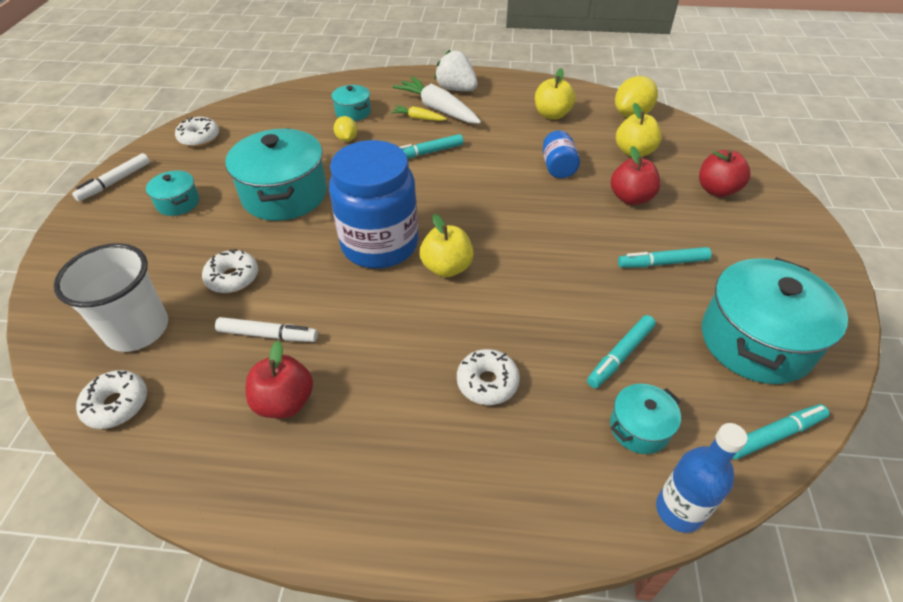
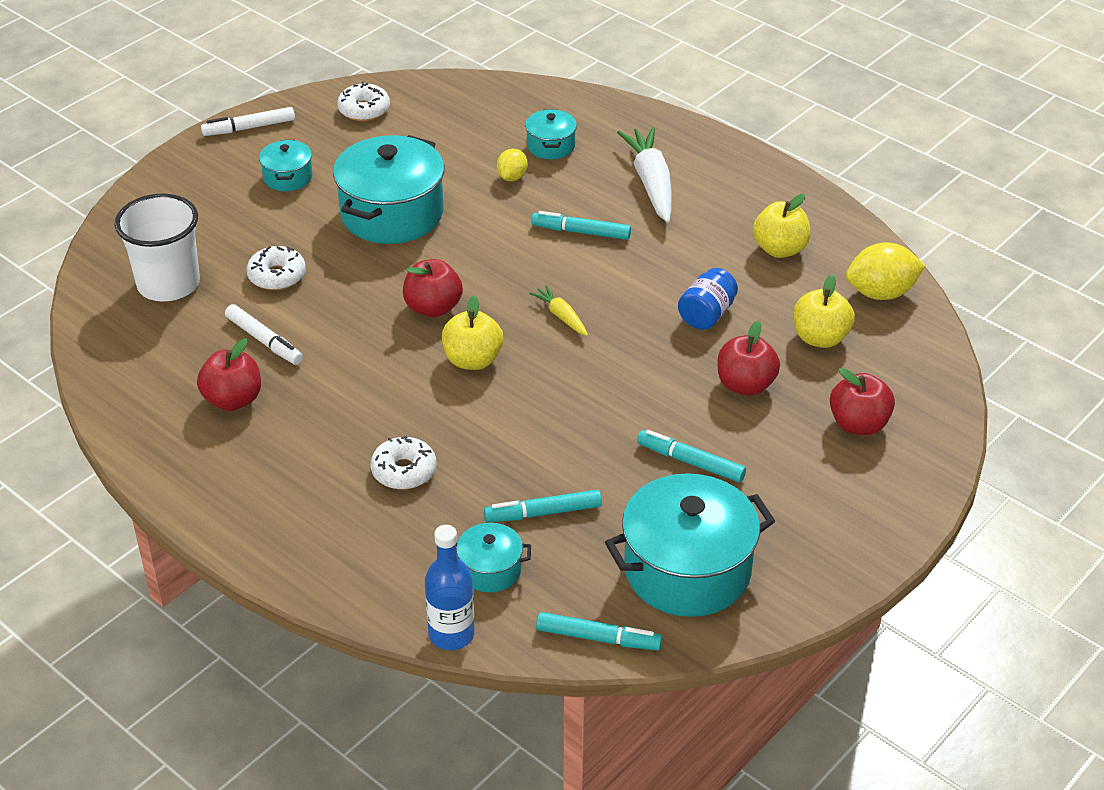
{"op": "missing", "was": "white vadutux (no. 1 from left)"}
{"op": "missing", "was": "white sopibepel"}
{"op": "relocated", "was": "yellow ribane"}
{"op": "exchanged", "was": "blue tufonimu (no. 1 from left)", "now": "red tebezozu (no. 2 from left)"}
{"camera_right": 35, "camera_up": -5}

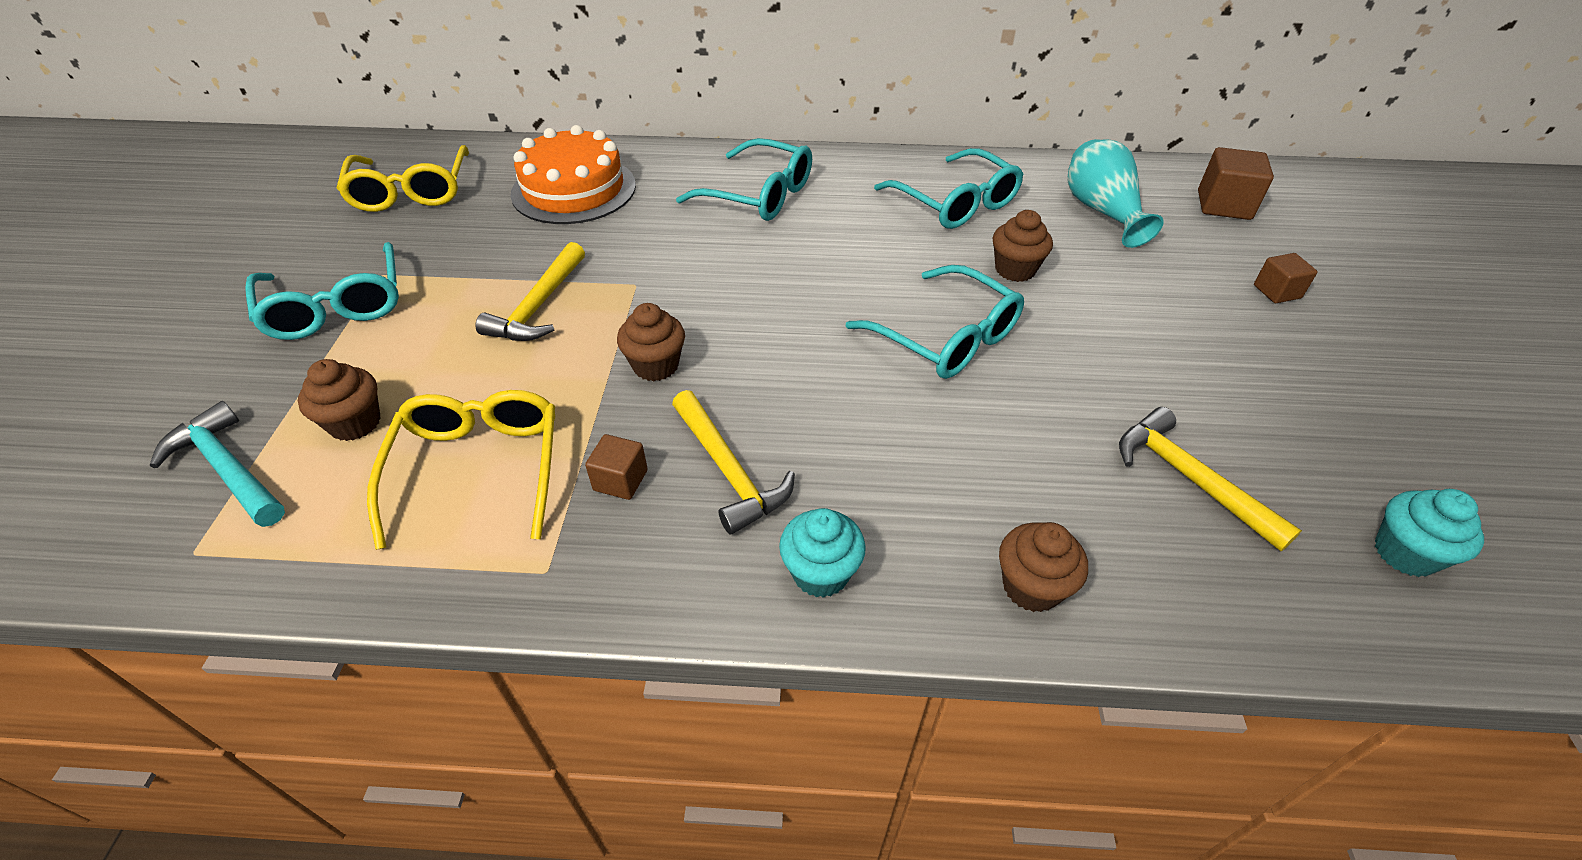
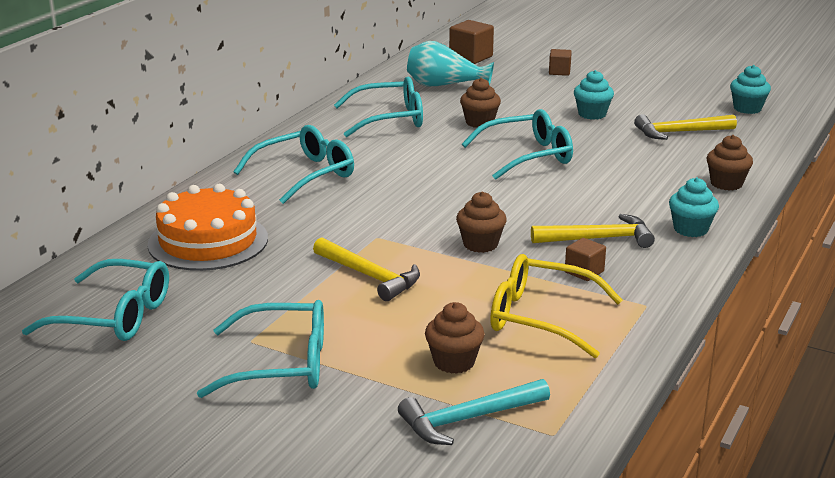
{"op": "appeared", "now": "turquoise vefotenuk (no. 1 from left)"}
{"op": "colour", "was": "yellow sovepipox (no. 1 from left)", "now": "turquoise sovepipox (no. 1 from left)"}
{"camera_right": -65, "camera_up": -20}

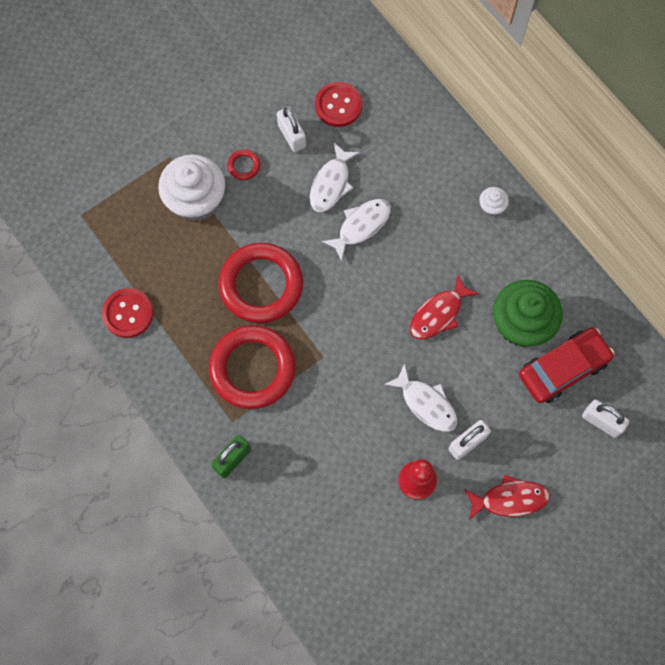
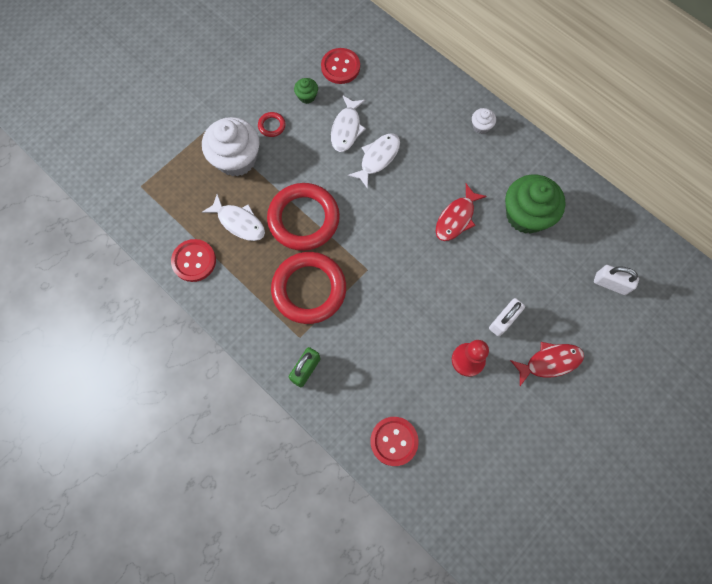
{"op": "missing", "was": "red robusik"}
{"op": "appeared", "now": "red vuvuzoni (no. 3 from left)"}
{"op": "relocated", "was": "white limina (no. 3 from left in the first image)", "now": "white limina (no. 1 from left)"}
{"op": "exchanged", "was": "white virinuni (no. 1 from left)", "now": "green vefotenuk (no. 1 from left)"}
{"camera_right": -10, "camera_up": 0}

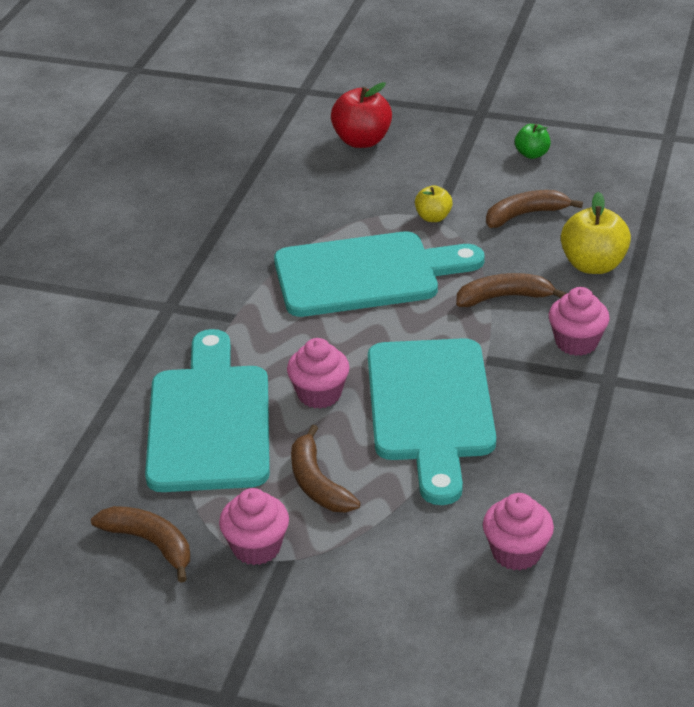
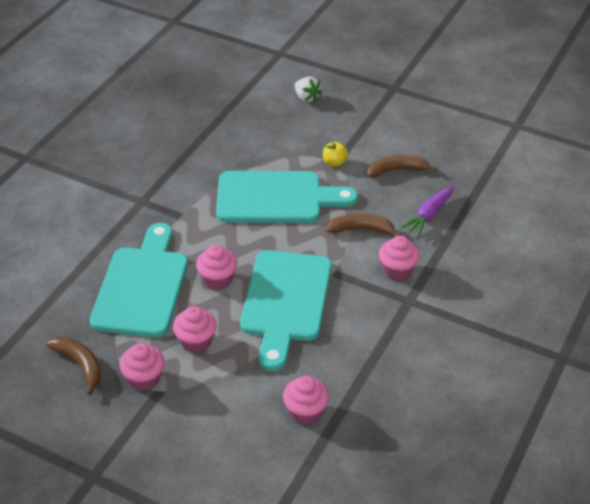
{"op": "missing", "was": "green tebezozu"}
{"op": "exchanged", "was": "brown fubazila (no. 2 from left)", "now": "pink vefotenuk (no. 2 from left)"}
{"op": "exchanged", "was": "red tebezozu", "now": "white sopibepel"}
{"op": "exchanged", "was": "yellow tebezozu (no. 2 from left)", "now": "purple ribane"}
{"camera_right": 10, "camera_up": 5}

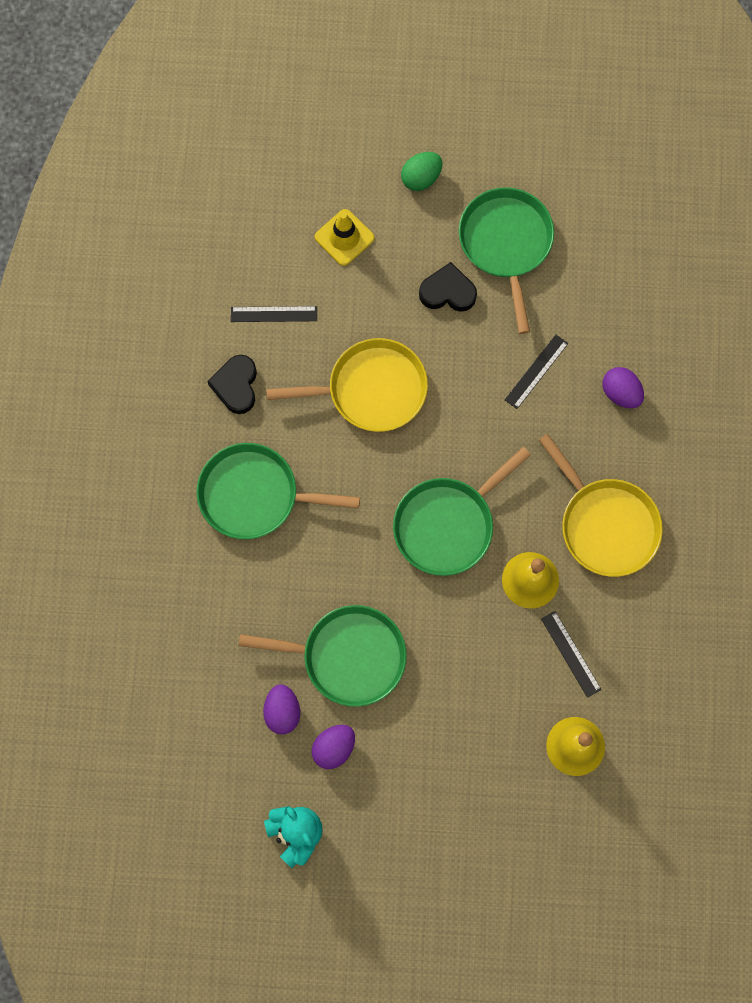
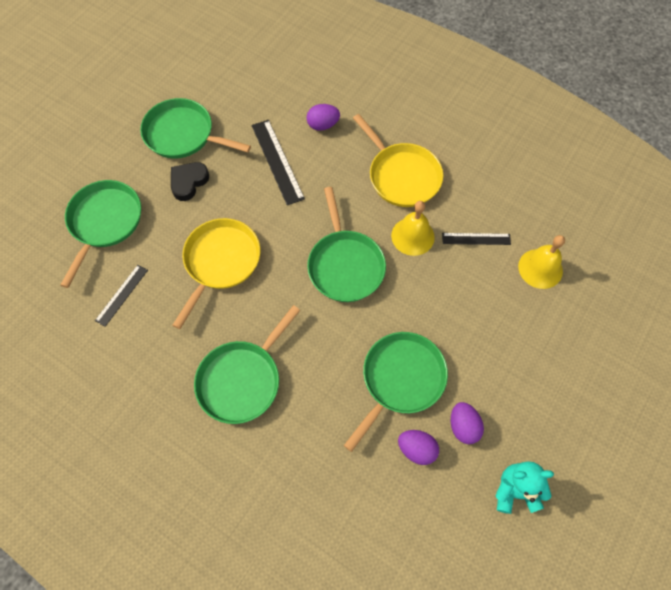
{"op": "missing", "was": "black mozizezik (no. 1 from left)"}
{"op": "missing", "was": "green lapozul"}
{"op": "exchanged", "was": "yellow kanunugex", "now": "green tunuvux (no. 1 from left)"}
{"op": "spun", "was": "yellow tunuvux (no. 2 from left)", "clockwise": 60}
{"op": "size", "was": "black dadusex (no. 2 from left)", "ratio": 1.61}
{"camera_right": -60, "camera_up": -10}

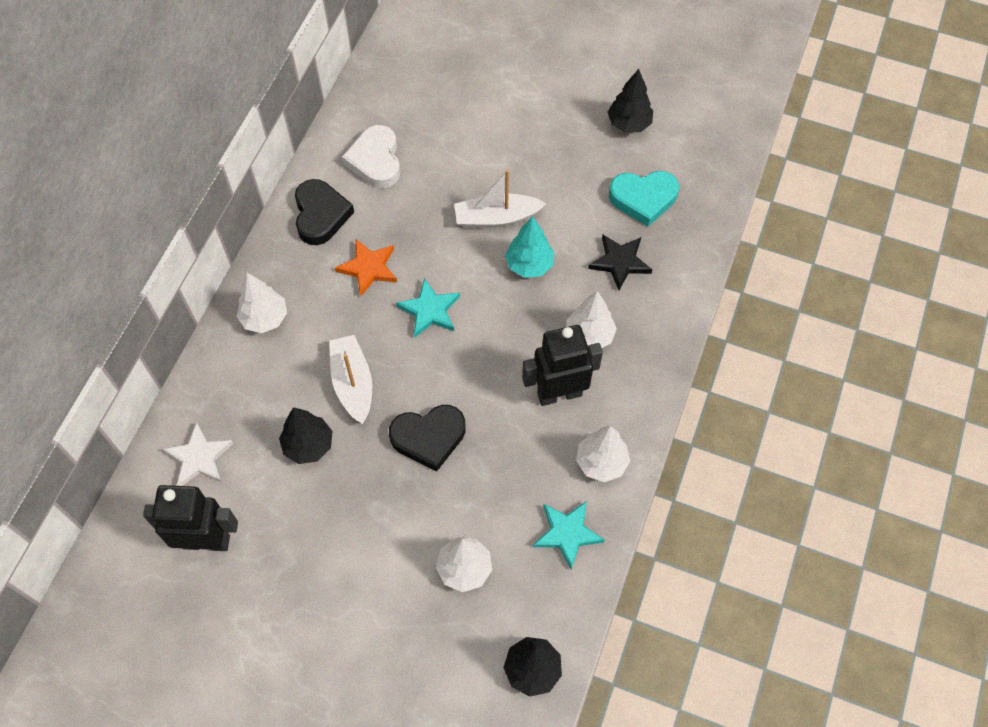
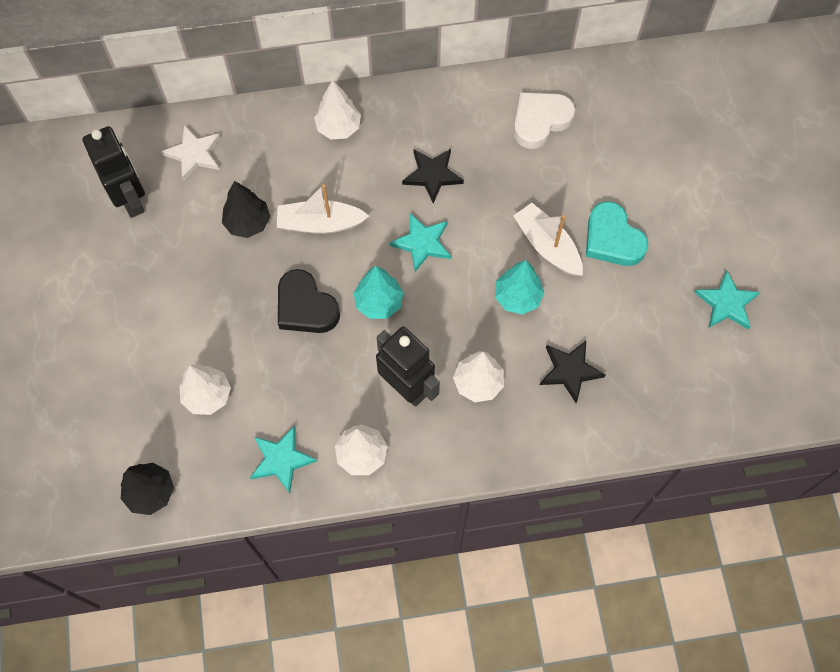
{"op": "missing", "was": "black mozizezik (no. 1 from left)"}
{"op": "appeared", "now": "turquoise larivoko (no. 1 from left)"}
{"op": "relocated", "was": "turquoise mozizezik"}
{"op": "exchanged", "was": "black larivoko (no. 3 from left)", "now": "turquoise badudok (no. 3 from left)"}
{"op": "colour", "was": "orange badudok", "now": "black badudok (no. 1 from left)"}
{"op": "spun", "was": "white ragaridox (no. 1 from left)", "clockwise": -135}
{"camera_right": 60, "camera_up": 5}

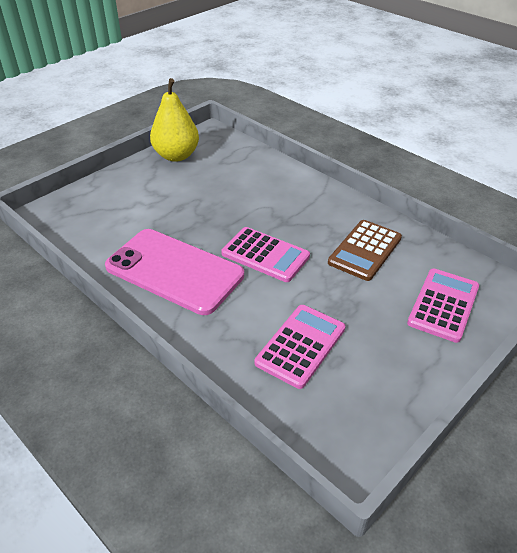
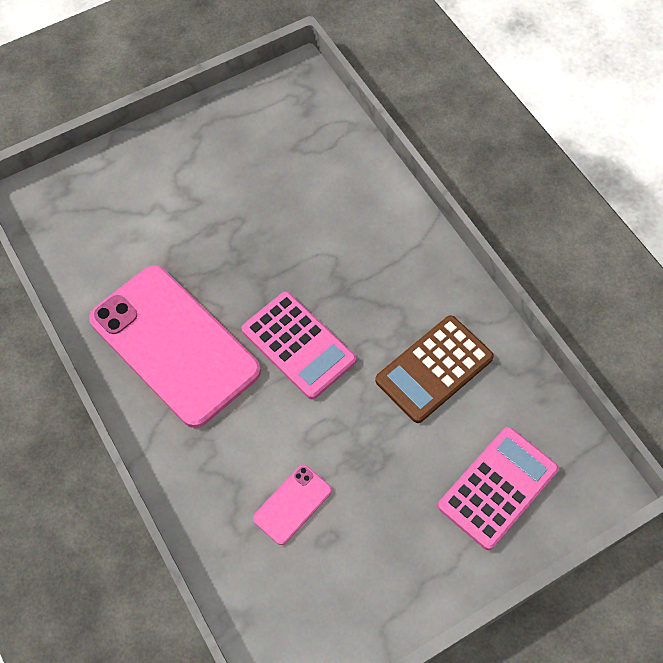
{"op": "missing", "was": "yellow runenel"}
{"op": "exchanged", "was": "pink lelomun (no. 2 from left)", "now": "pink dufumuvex (no. 2 from left)"}
{"camera_right": 15, "camera_up": 20}

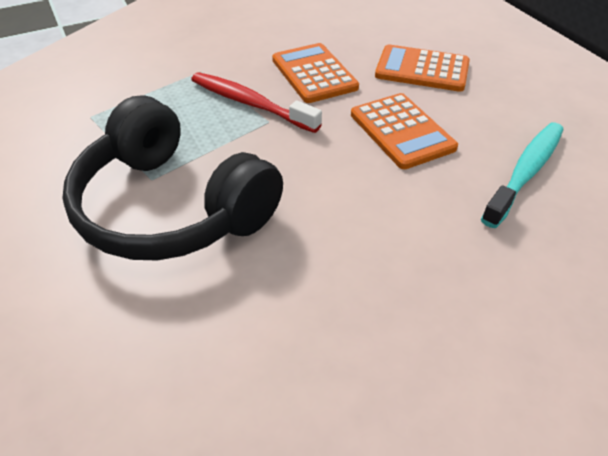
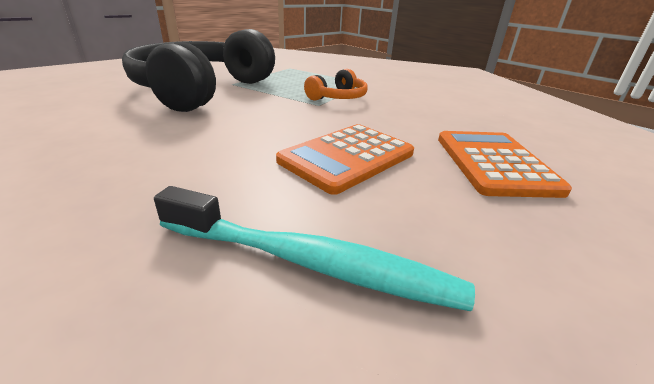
{"op": "missing", "was": "orange lelomun (no. 1 from left)"}
{"op": "exchanged", "was": "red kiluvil", "now": "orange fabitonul"}
{"camera_right": 70, "camera_up": -15}

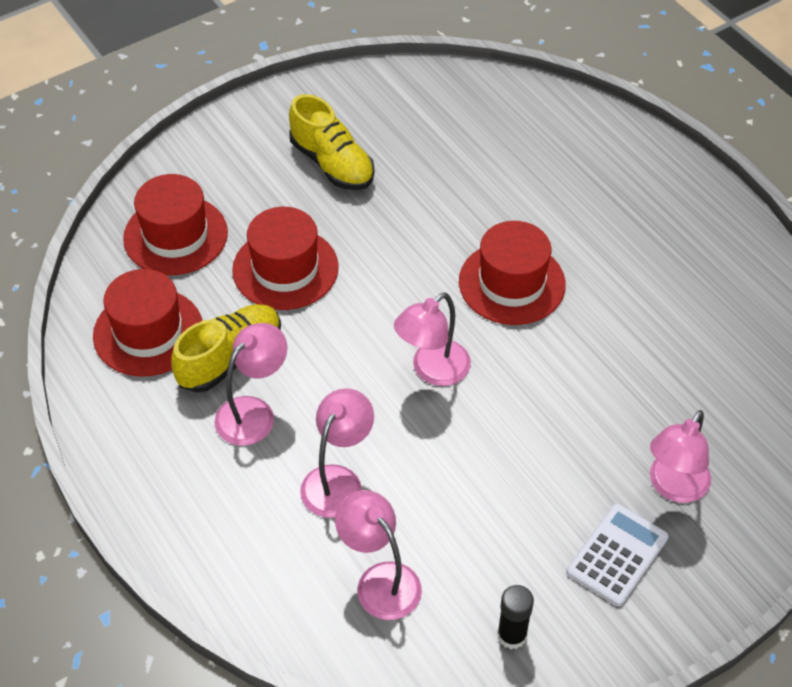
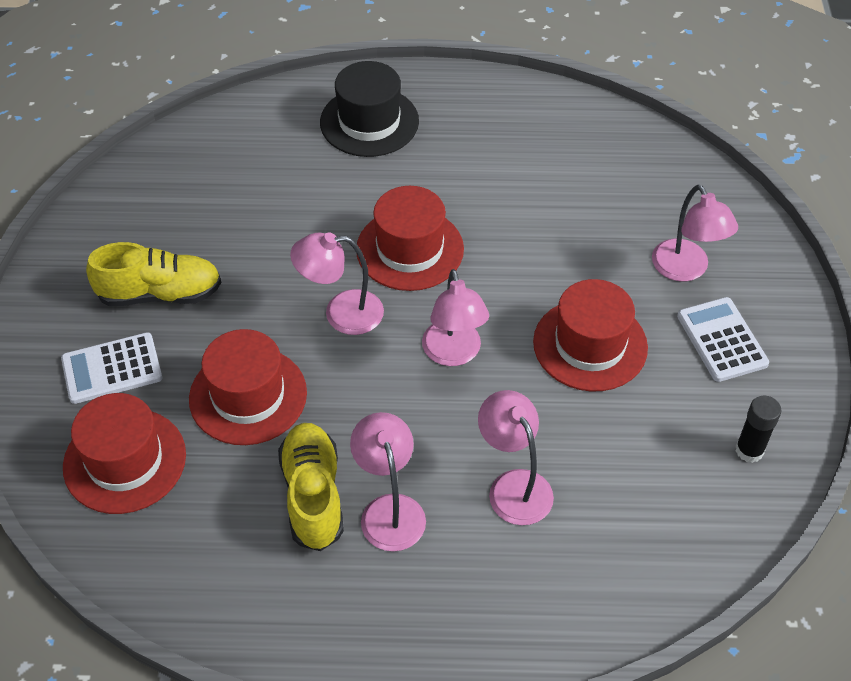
{"op": "appeared", "now": "white lelomun (no. 1 from left)"}
{"op": "appeared", "now": "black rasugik"}
{"op": "relocated", "was": "red rasugik (no. 1 from left in the first image)", "now": "red rasugik (no. 4 from left)"}
{"op": "relocated", "was": "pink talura (no. 3 from left in the first image)", "now": "pink talura (no. 1 from left)"}
{"camera_right": -55, "camera_up": 0}

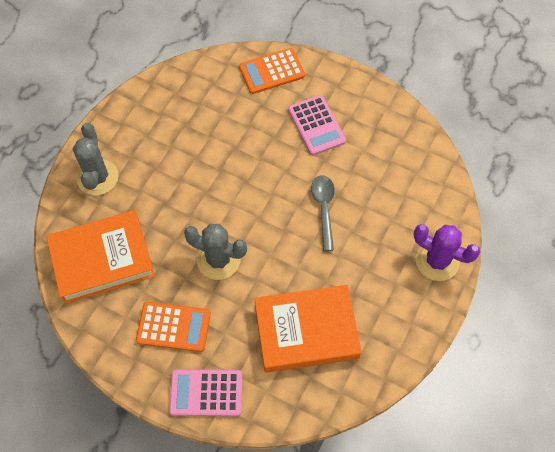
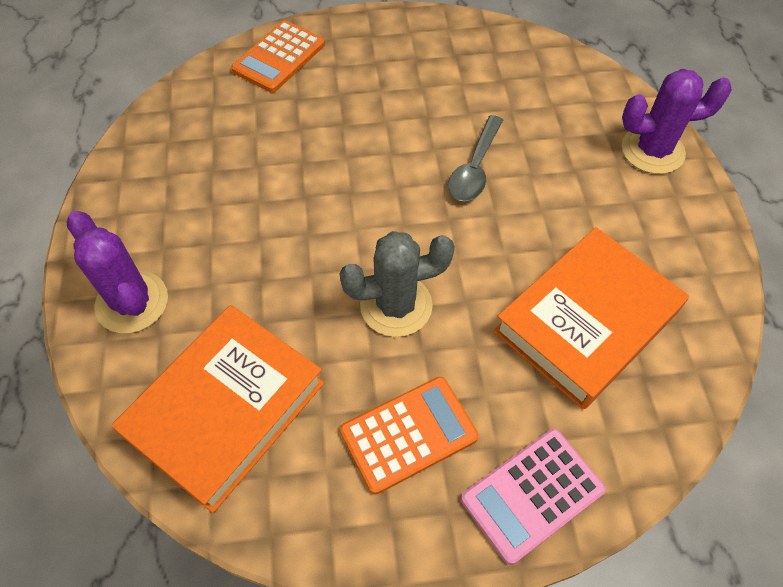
{"op": "missing", "was": "pink lelomun (no. 2 from left)"}
{"op": "colour", "was": "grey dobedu (no. 1 from left)", "now": "purple dobedu (no. 1 from left)"}
{"op": "spun", "was": "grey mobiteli", "clockwise": -120}
{"camera_right": -35, "camera_up": -5}

